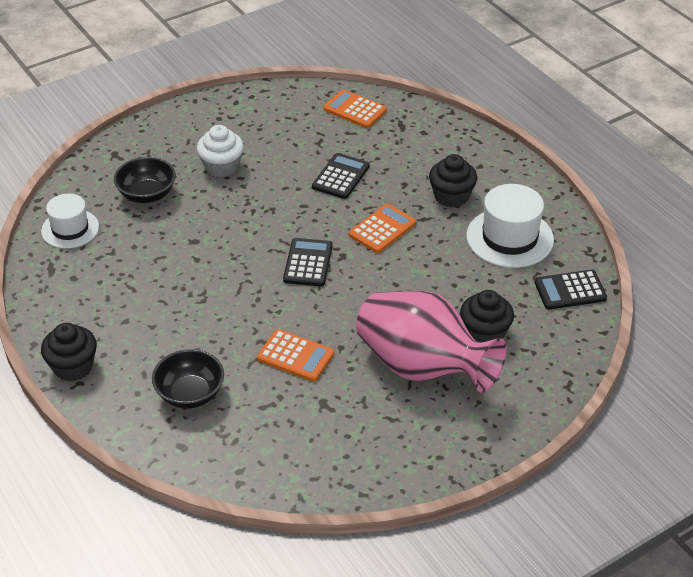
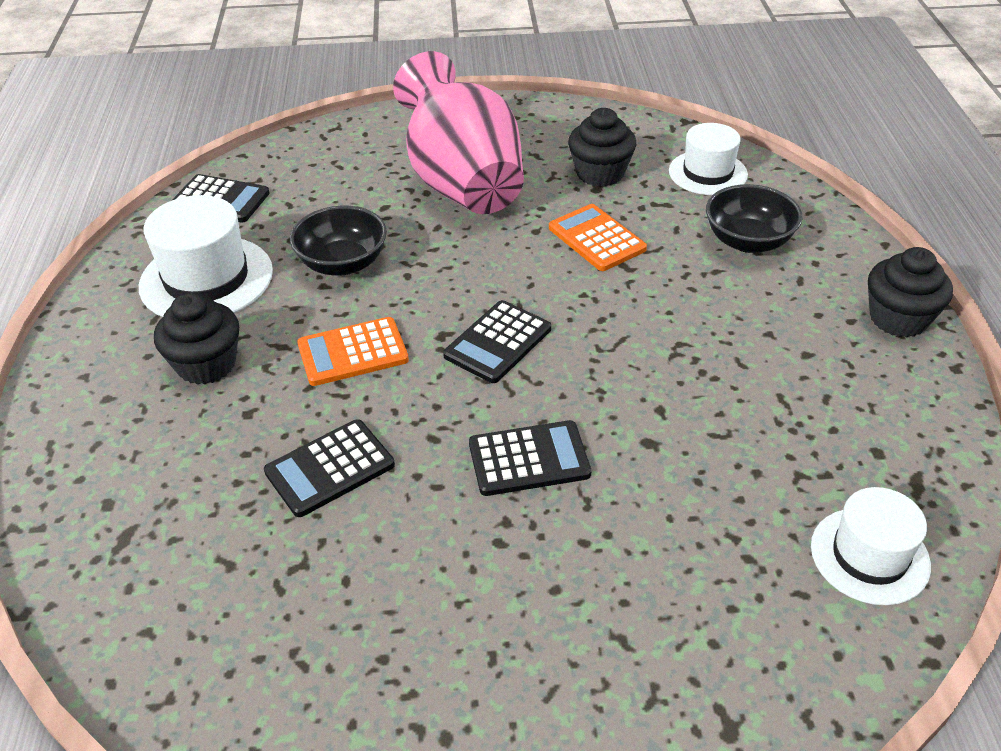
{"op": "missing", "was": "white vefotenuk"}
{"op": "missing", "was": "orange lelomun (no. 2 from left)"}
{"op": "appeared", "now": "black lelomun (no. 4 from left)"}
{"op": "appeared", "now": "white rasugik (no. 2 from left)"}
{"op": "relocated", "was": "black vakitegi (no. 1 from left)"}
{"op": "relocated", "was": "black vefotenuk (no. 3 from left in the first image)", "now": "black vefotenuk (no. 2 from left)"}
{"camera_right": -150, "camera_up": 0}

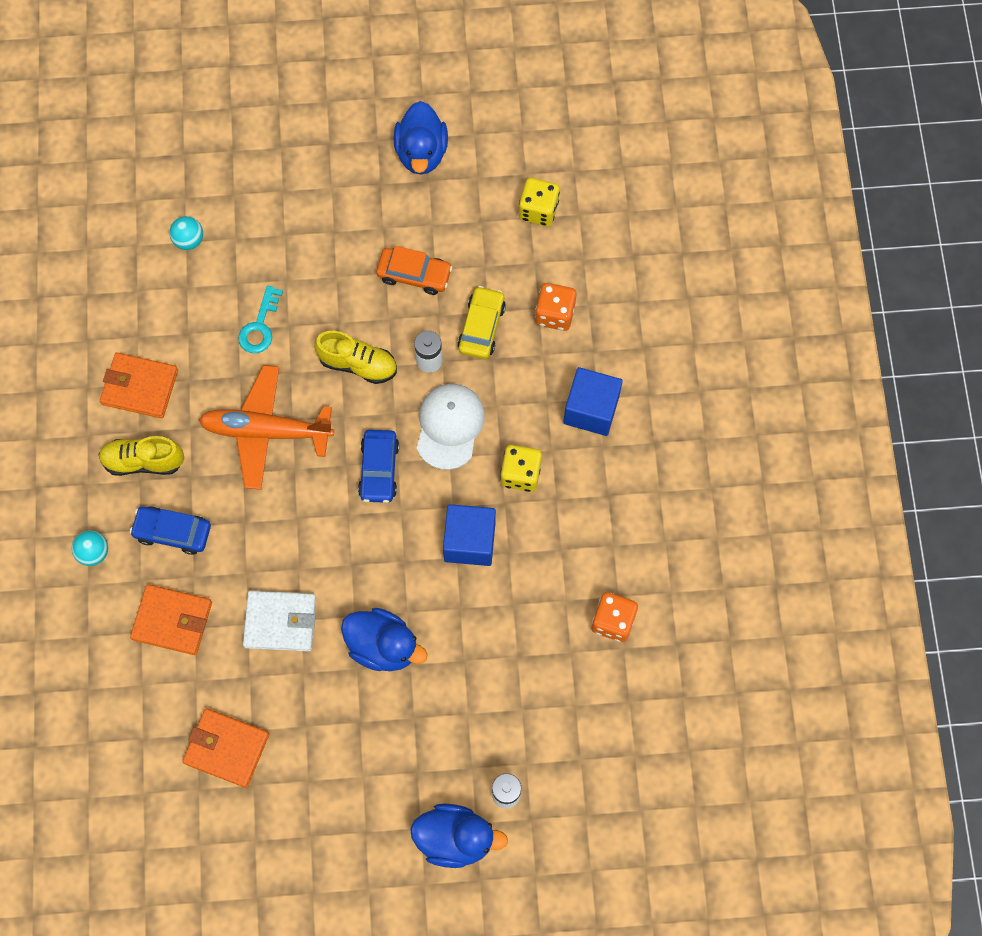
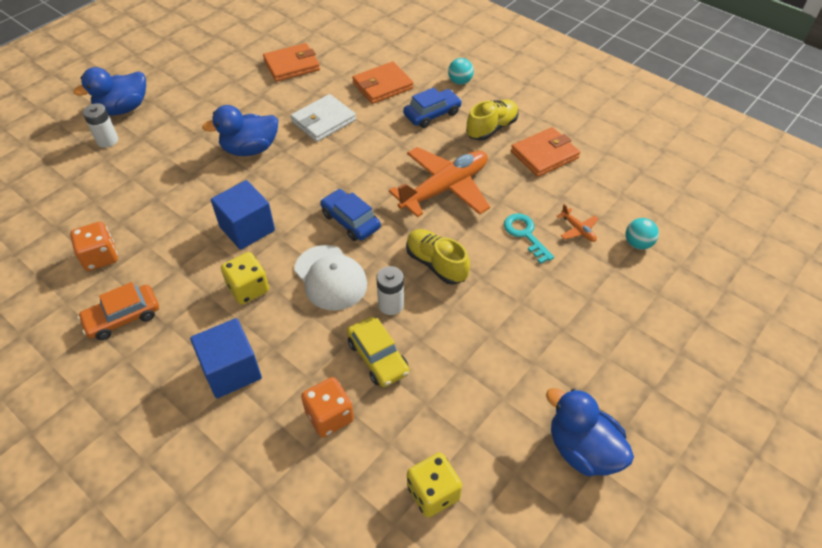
{"op": "appeared", "now": "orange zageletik (no. 2 from left)"}
{"op": "relocated", "was": "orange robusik"}
{"op": "spun", "was": "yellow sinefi (no. 2 from left in the first image)", "clockwise": 75}
{"camera_right": 135, "camera_up": -20}

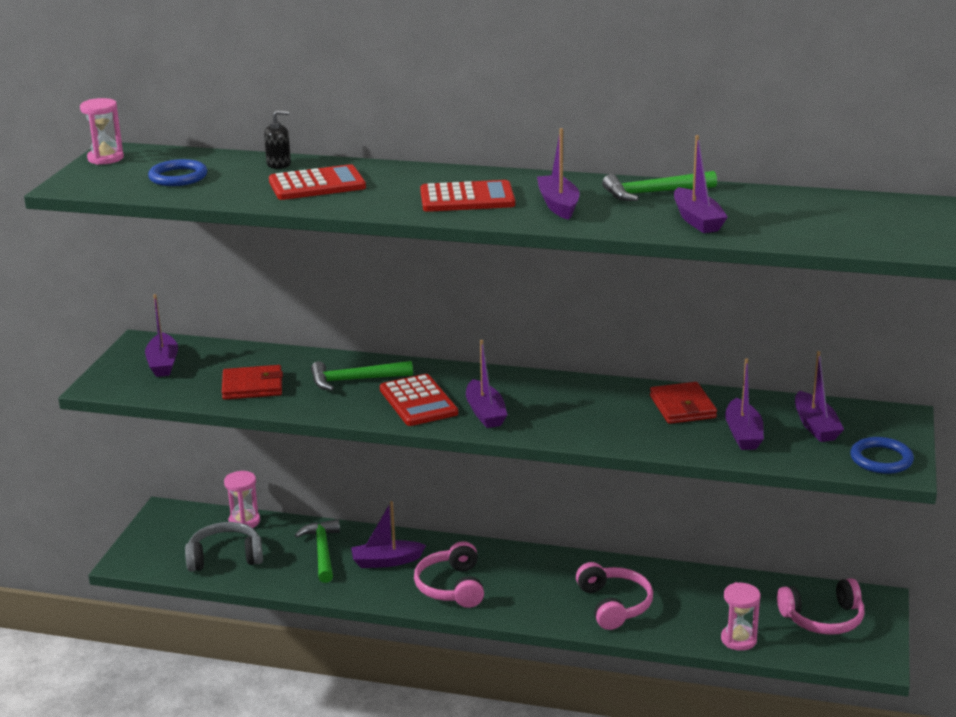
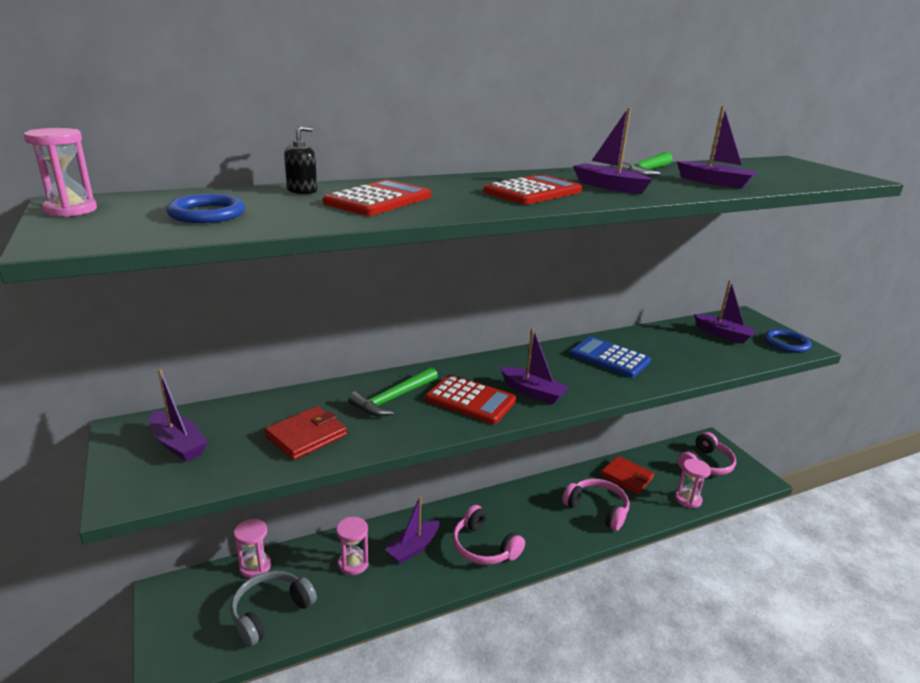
{"op": "missing", "was": "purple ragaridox (no. 6 from left)"}
{"op": "appeared", "now": "blue lelomun"}
{"op": "relocated", "was": "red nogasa (no. 2 from left)"}
{"op": "exchanged", "was": "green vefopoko (no. 1 from left)", "now": "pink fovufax (no. 3 from left)"}
{"camera_right": -40, "camera_up": 0}

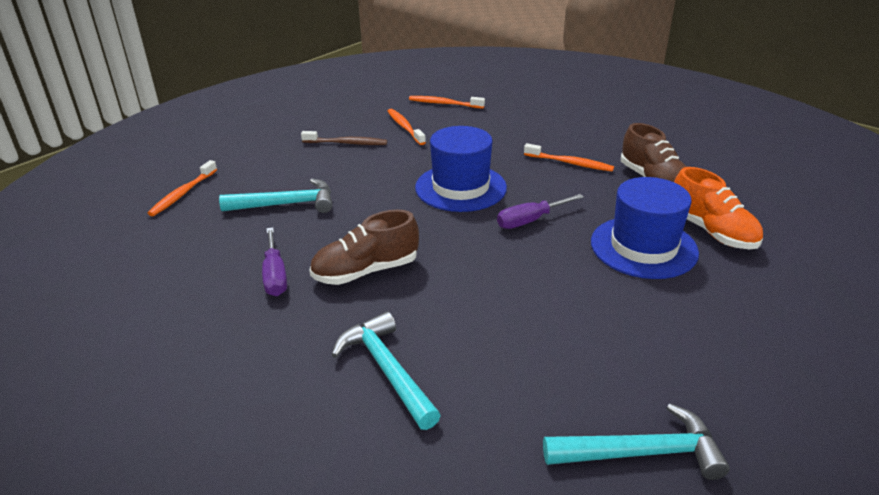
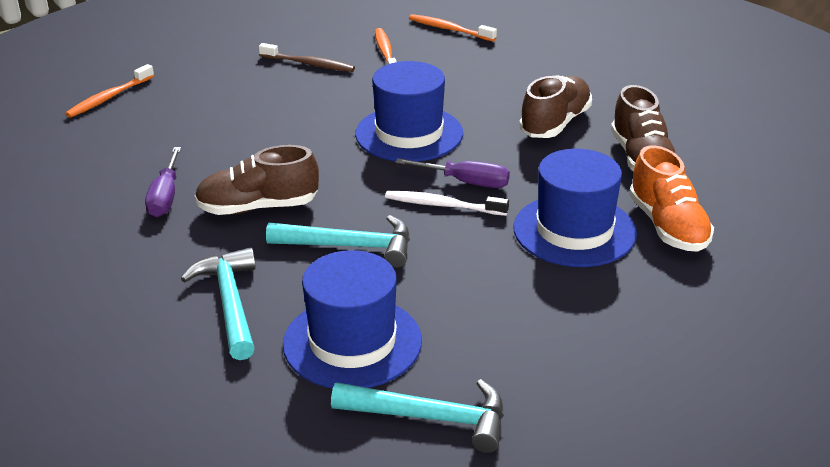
{"op": "appeared", "now": "blue rasugik (no. 1 from left)"}
{"op": "appeared", "now": "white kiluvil"}
{"op": "relocated", "was": "turquoise vefopoko (no. 1 from left in the first image)", "now": "turquoise vefopoko (no. 2 from left)"}
{"op": "exchanged", "was": "orange kiluvil (no. 4 from left)", "now": "brown sinefi (no. 2 from left)"}
{"op": "spun", "was": "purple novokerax (no. 2 from left)", "clockwise": -150}
{"camera_right": 15, "camera_up": 0}

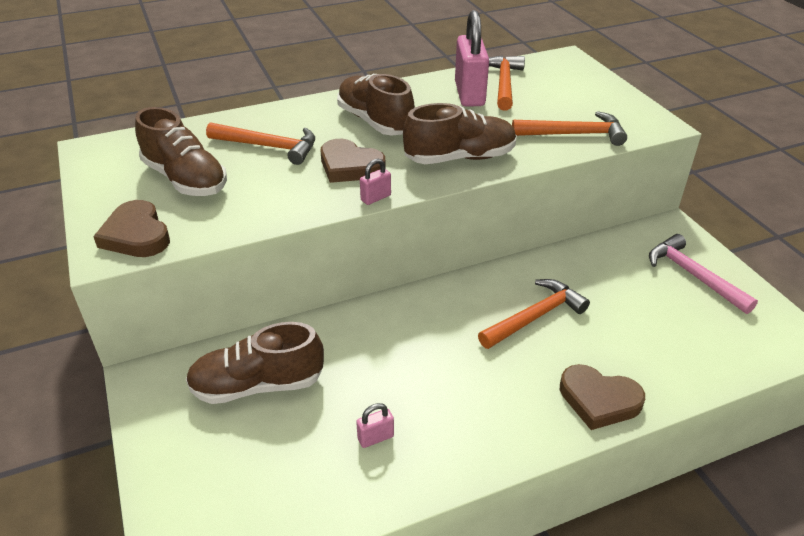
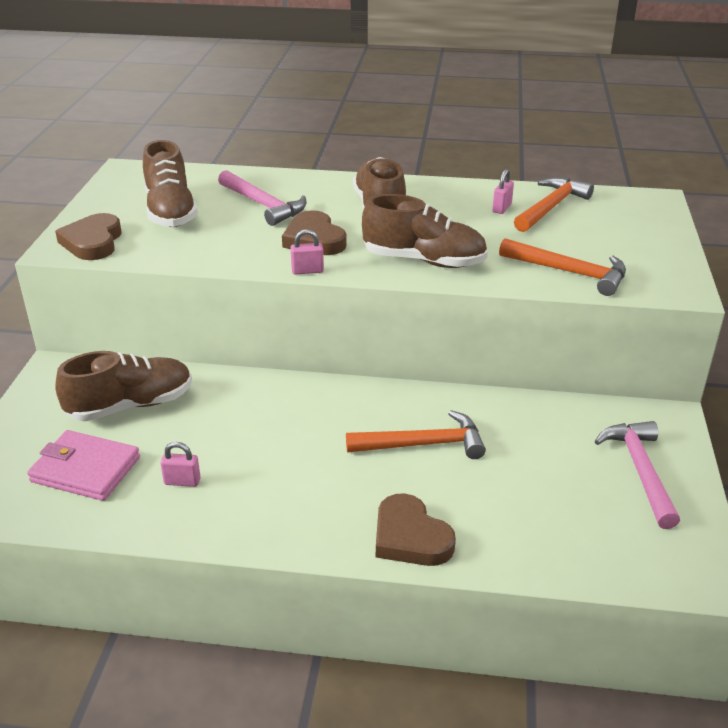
{"op": "appeared", "now": "pink nogasa"}
{"op": "colour", "was": "orange vefopoko (no. 1 from left)", "now": "pink vefopoko (no. 1 from left)"}
{"op": "spun", "was": "brown sinefi (no. 2 from left in the first image)", "clockwise": 135}
{"op": "size", "was": "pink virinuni (no. 3 from left)", "ratio": 0.44}
{"camera_right": 30, "camera_up": -5}

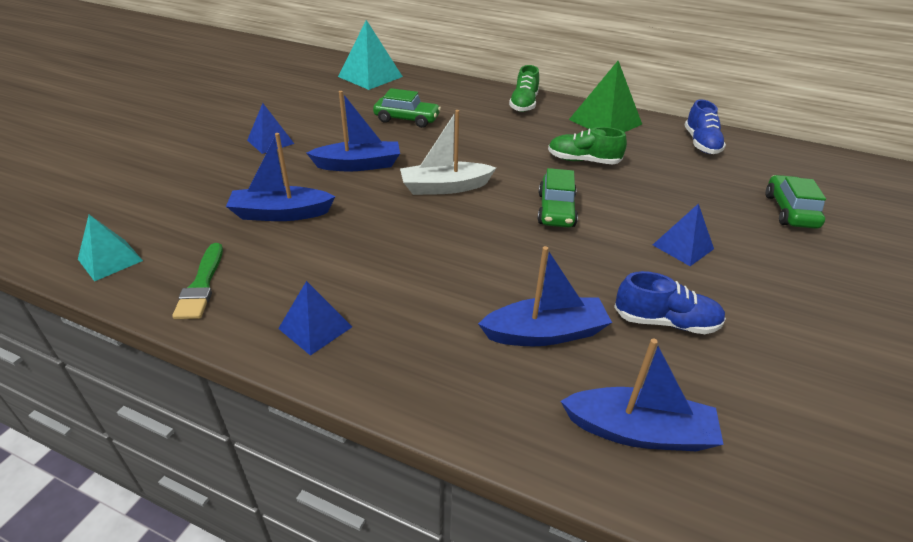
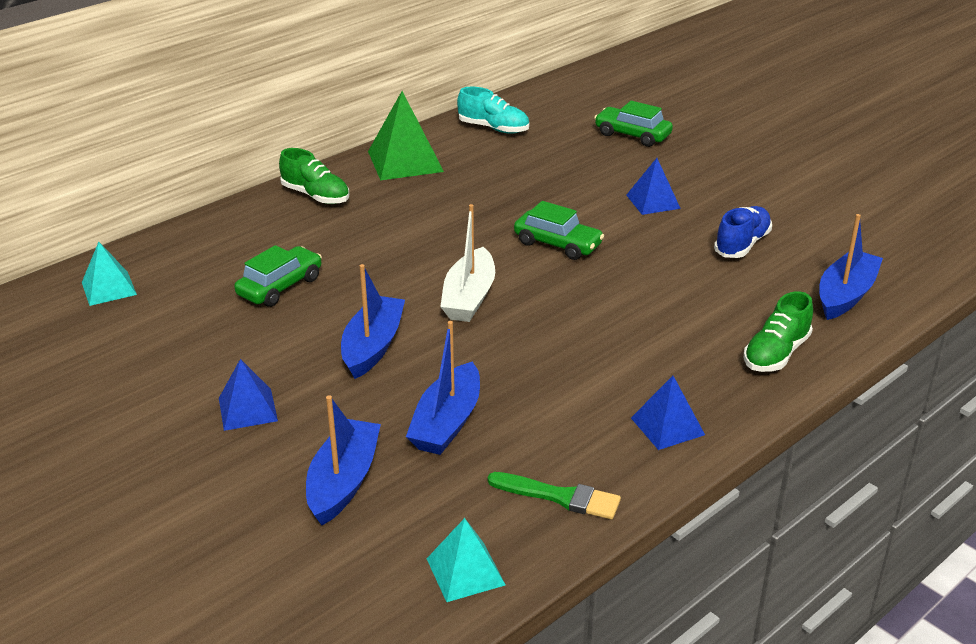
{"op": "relocated", "was": "blue ragaridox (no. 3 from left in the first image)", "now": "blue ragaridox (no. 1 from left)"}
{"op": "relocated", "was": "green sinefi (no. 2 from left)"}
{"op": "colour", "was": "blue sinefi (no. 2 from left)", "now": "turquoise sinefi"}
{"op": "size", "was": "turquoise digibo (no. 2 from left in the first image)", "ratio": 0.61}
{"camera_right": -65, "camera_up": -5}

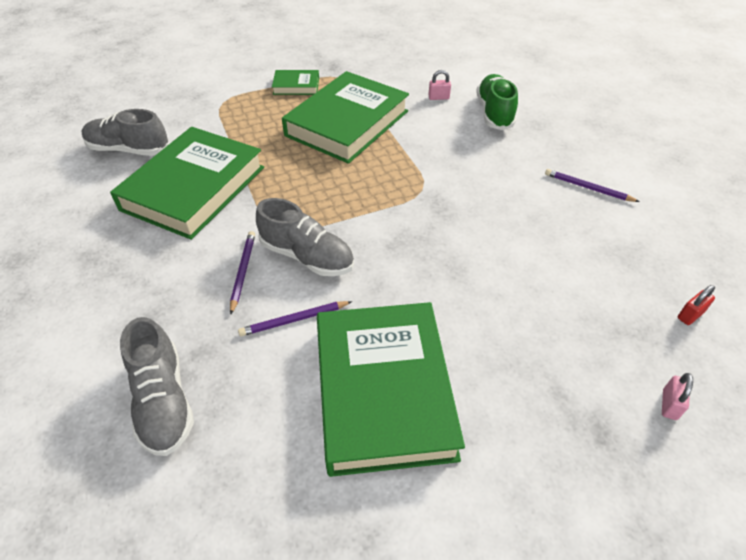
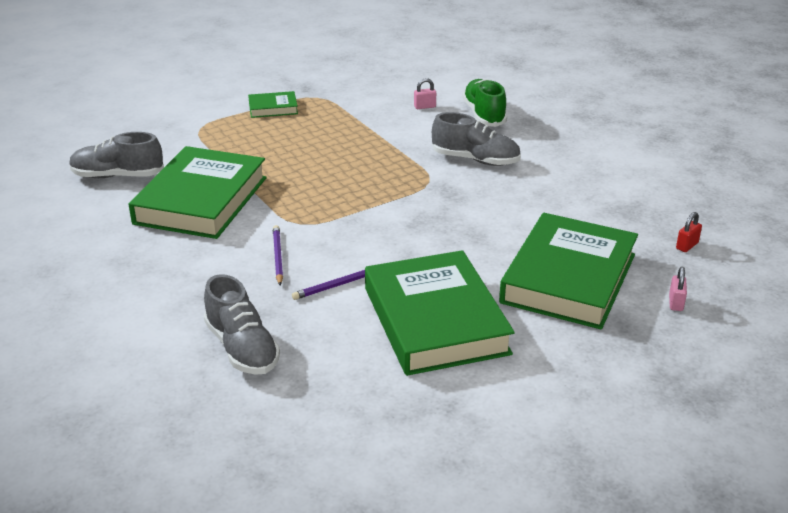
{"op": "missing", "was": "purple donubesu (no. 3 from left)"}
{"op": "relocated", "was": "grey sinefi (no. 3 from left)"}
{"op": "relocated", "was": "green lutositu (no. 3 from left in the first image)", "now": "green lutositu (no. 4 from left)"}
{"camera_right": -10, "camera_up": -15}

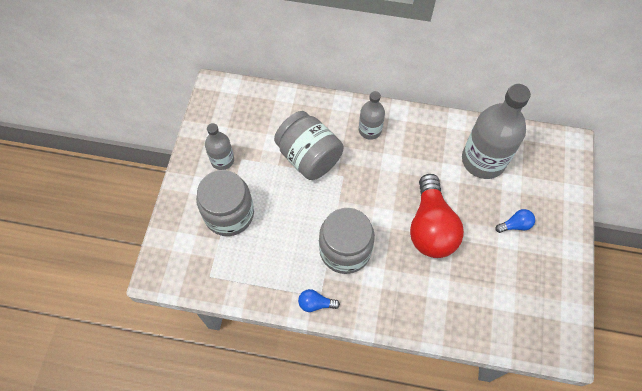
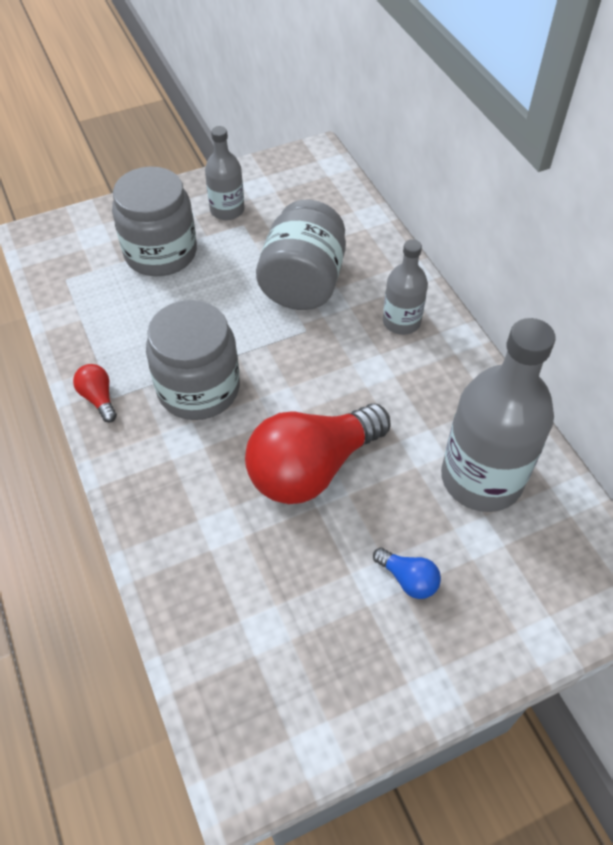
{"op": "colour", "was": "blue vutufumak (no. 1 from left)", "now": "red vutufumak (no. 1 from left)"}
{"camera_right": 55, "camera_up": -10}

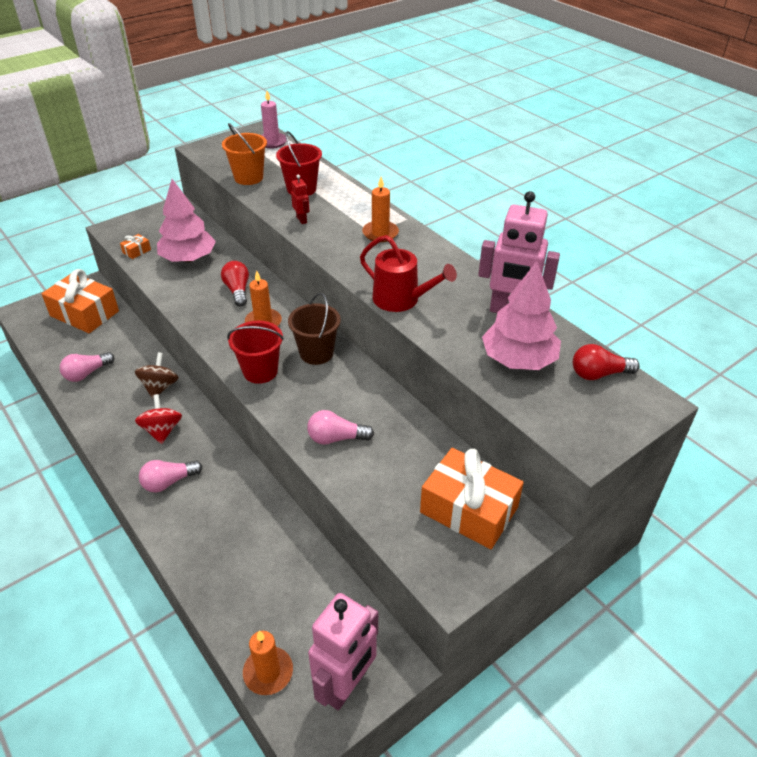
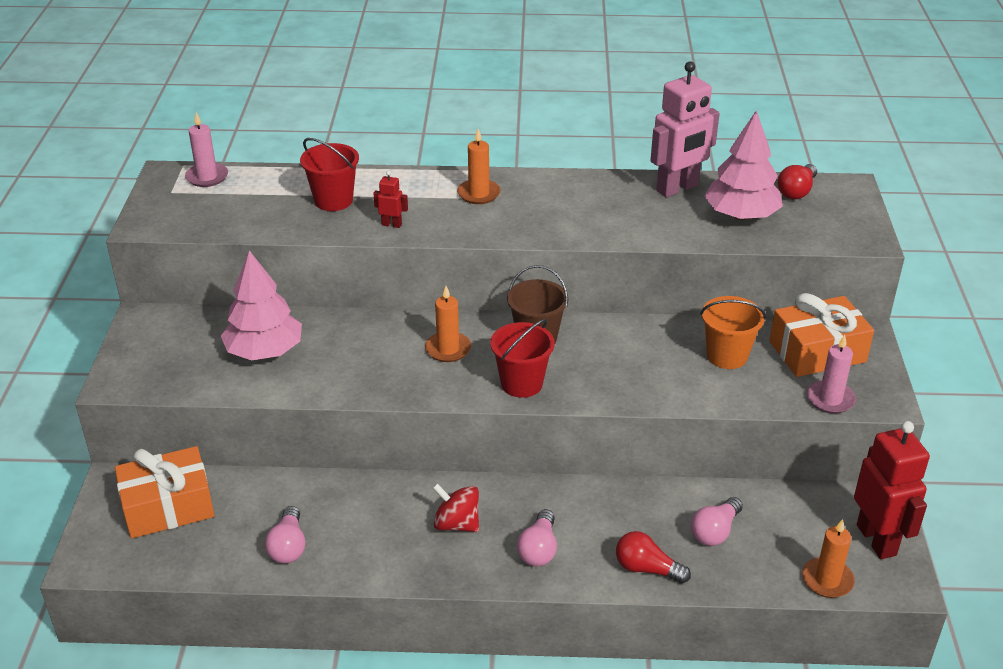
{"op": "missing", "was": "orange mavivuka (no. 2 from left)"}
{"op": "missing", "was": "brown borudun"}
{"op": "missing", "was": "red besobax"}
{"op": "appeared", "now": "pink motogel (no. 2 from left)"}
{"op": "relocated", "was": "red vutufumak (no. 1 from left)"}
{"op": "relocated", "was": "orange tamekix"}
{"op": "relocated", "was": "pink vutufumak (no. 3 from left)"}
{"op": "colour", "was": "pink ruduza (no. 1 from left)", "now": "red ruduza (no. 2 from left)"}
{"camera_right": -50, "camera_up": -5}

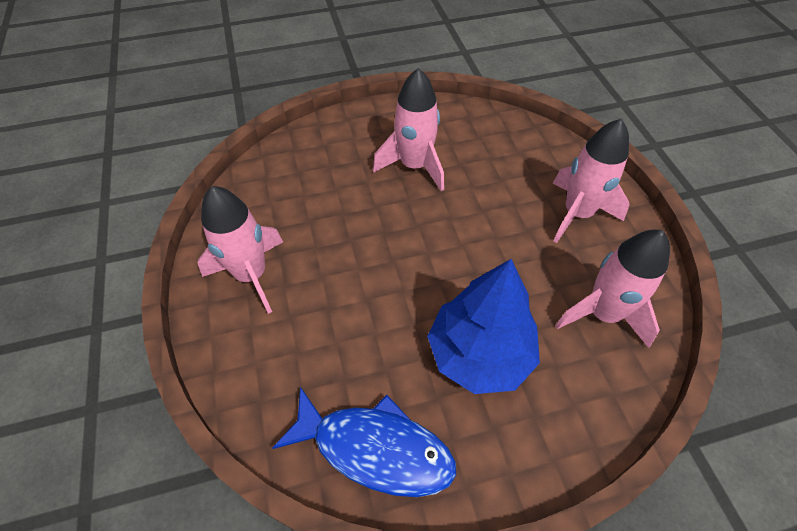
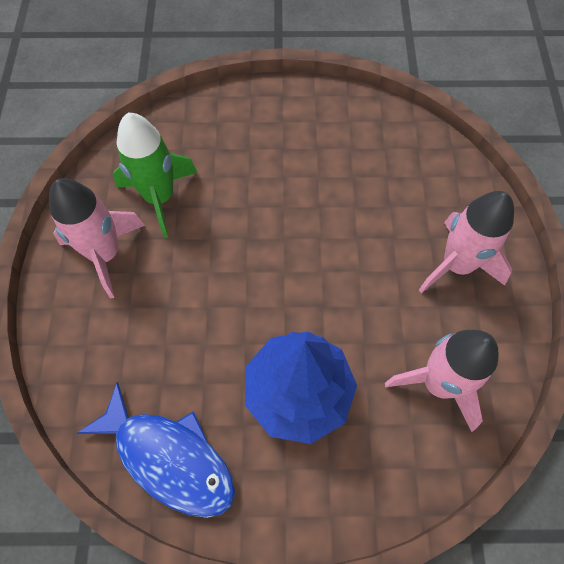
{"op": "missing", "was": "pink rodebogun (no. 2 from left)"}
{"op": "appeared", "now": "green rodebogun"}
{"camera_right": 15, "camera_up": 10}

